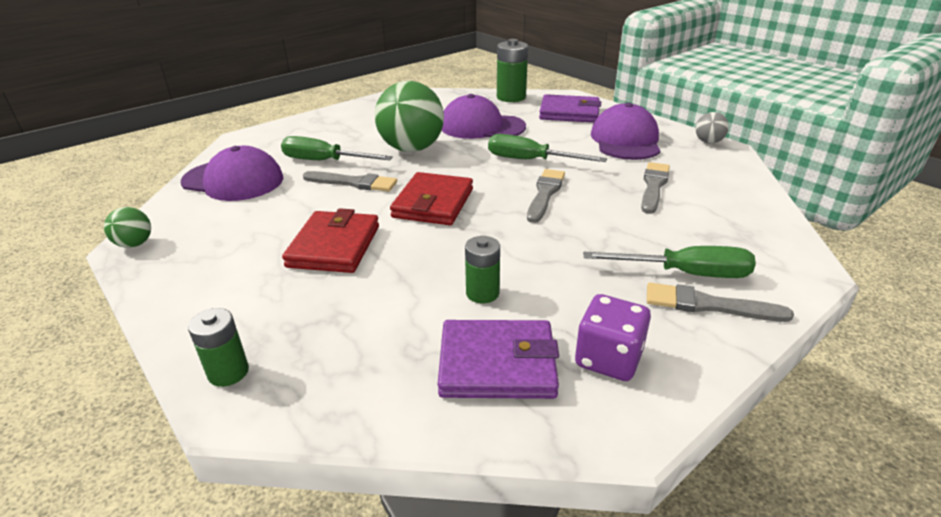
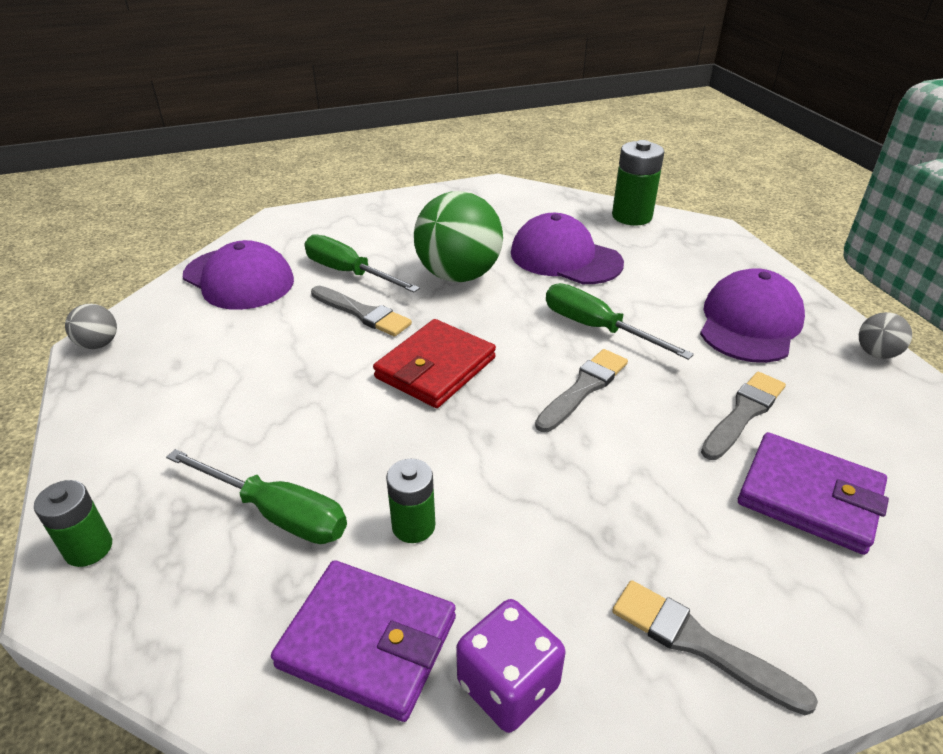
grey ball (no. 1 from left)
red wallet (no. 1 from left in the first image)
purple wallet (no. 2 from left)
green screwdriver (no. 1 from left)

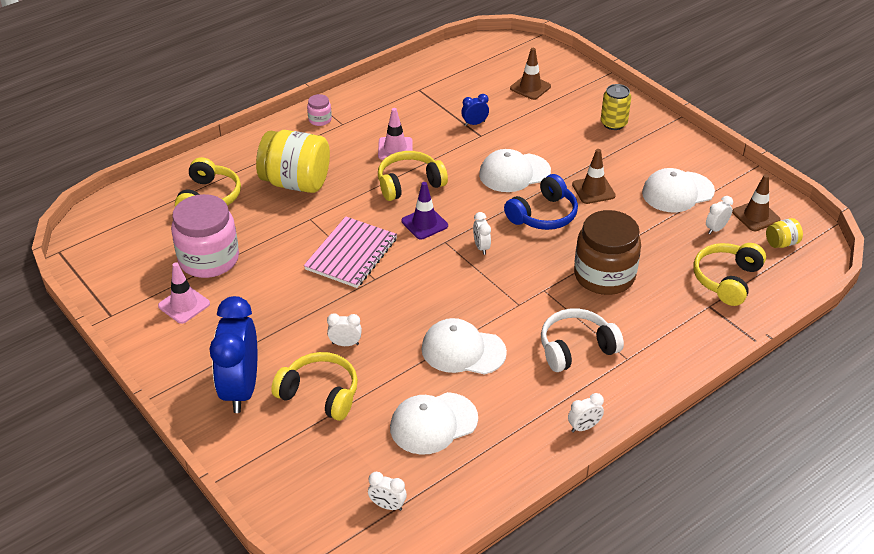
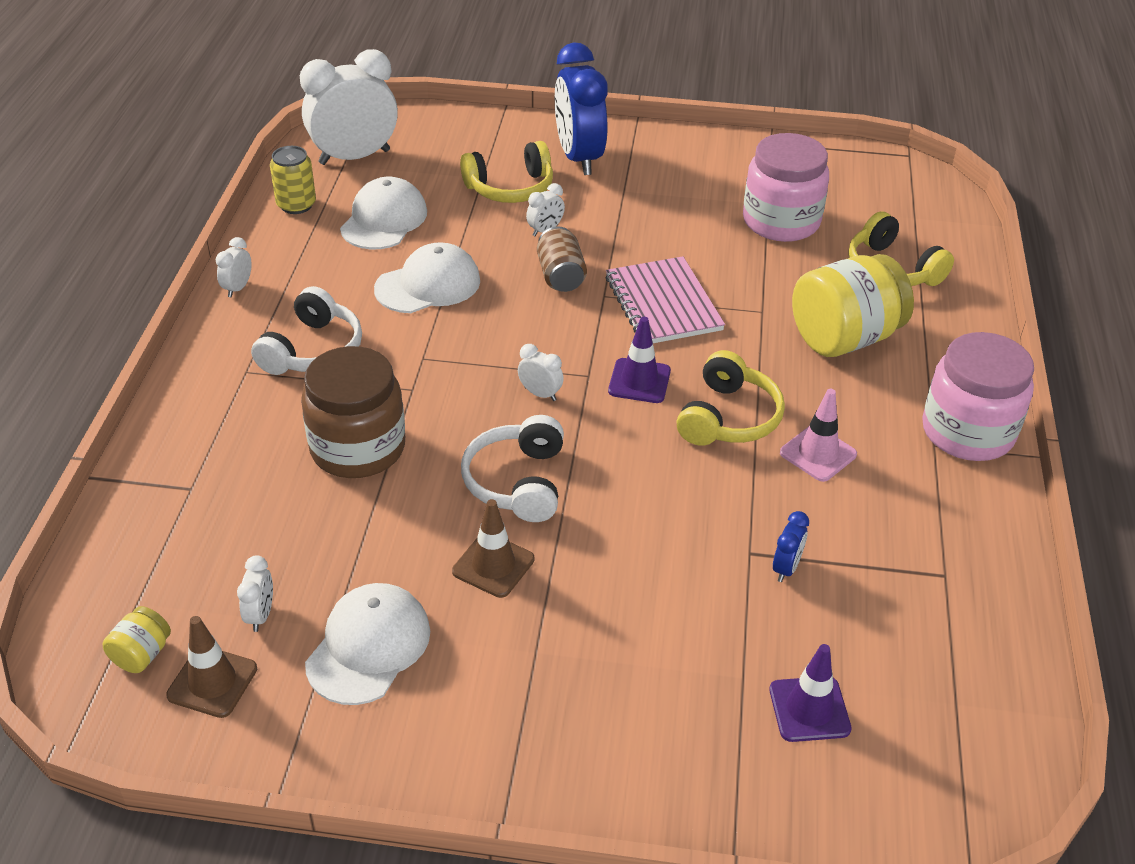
pink traffic cone (no. 1 from left in the first image)
blue clock (no. 1 from left)
pink jar (no. 2 from left)
white clock (no. 3 from left)
white cap (no. 3 from left in the first image)
white headphones (no. 2 from left)
purple traffic cone (no. 2 from left)
yellow can
yellow headphones (no. 4 from left in the first image)
brown can

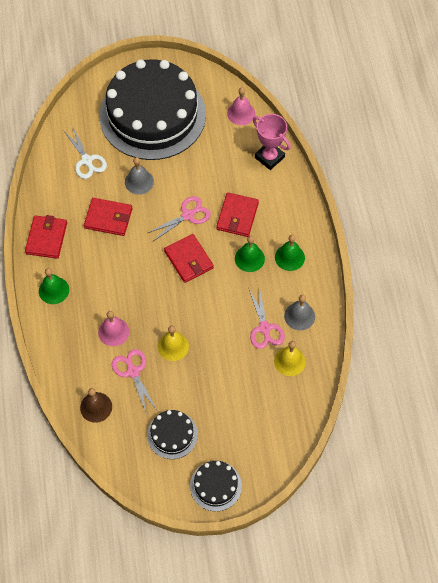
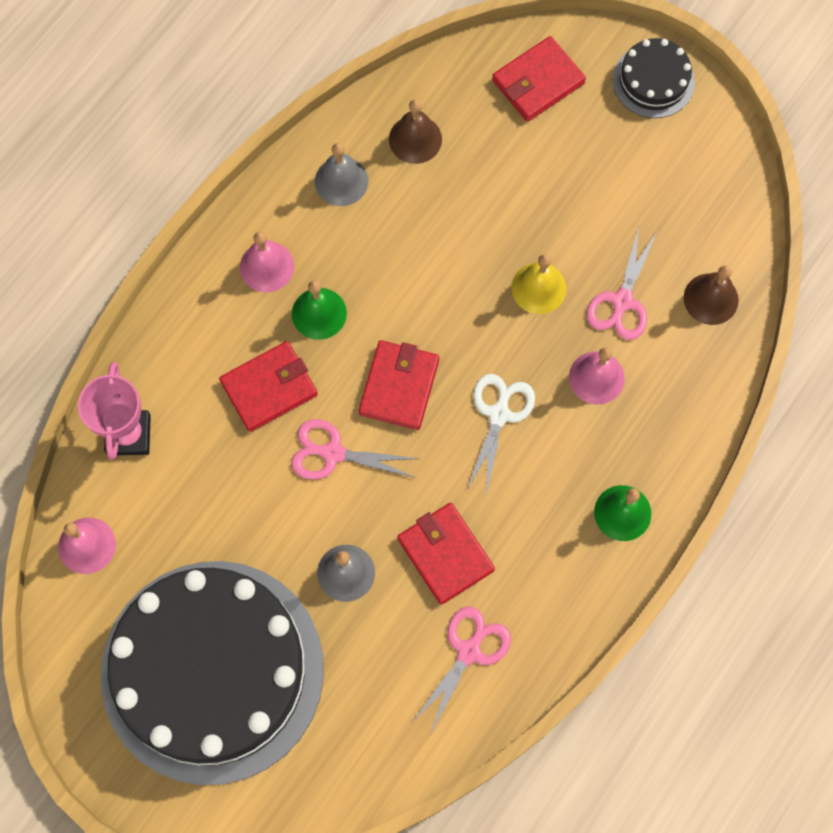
red wallet (no. 4 from left)
white scissors
black cake (no. 2 from left in the first image)
pink scissors (no. 2 from left)
brown bell (no. 1 from left)
pink bell (no. 2 from left)

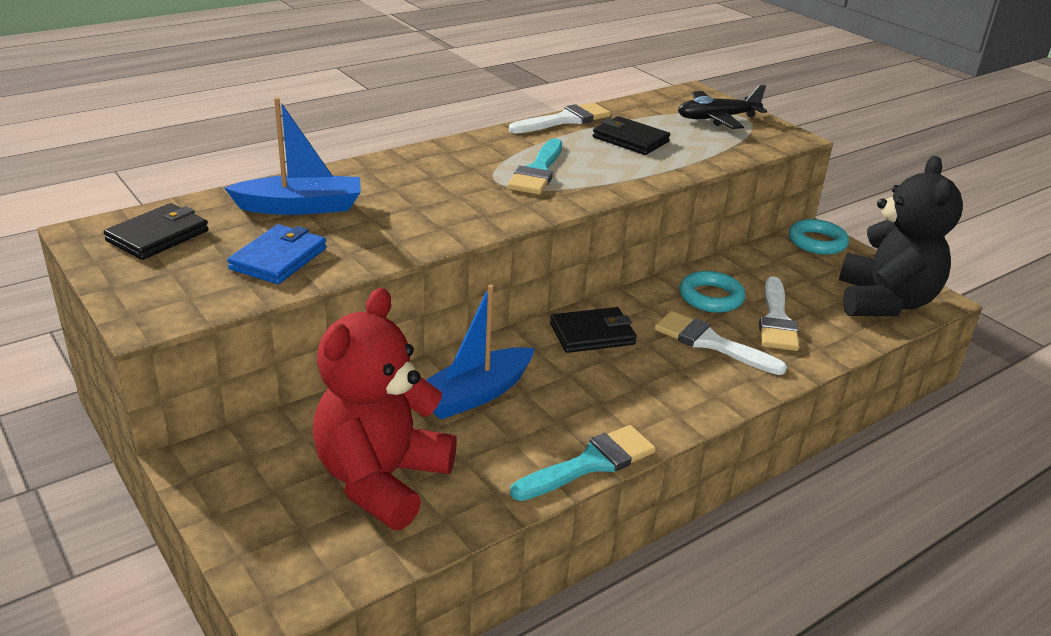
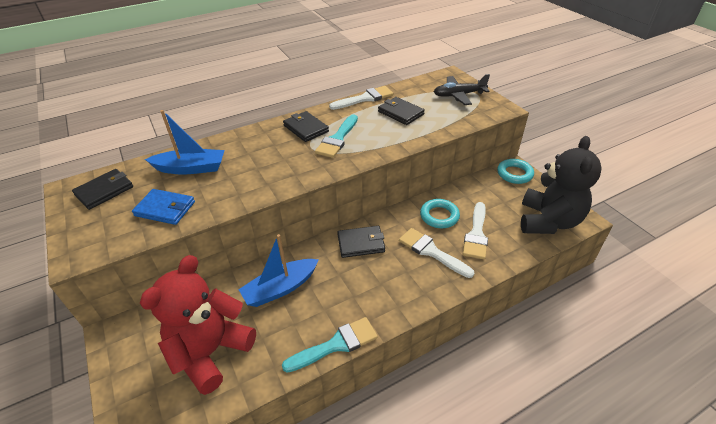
blue wallet
black wallet (no. 2 from left)

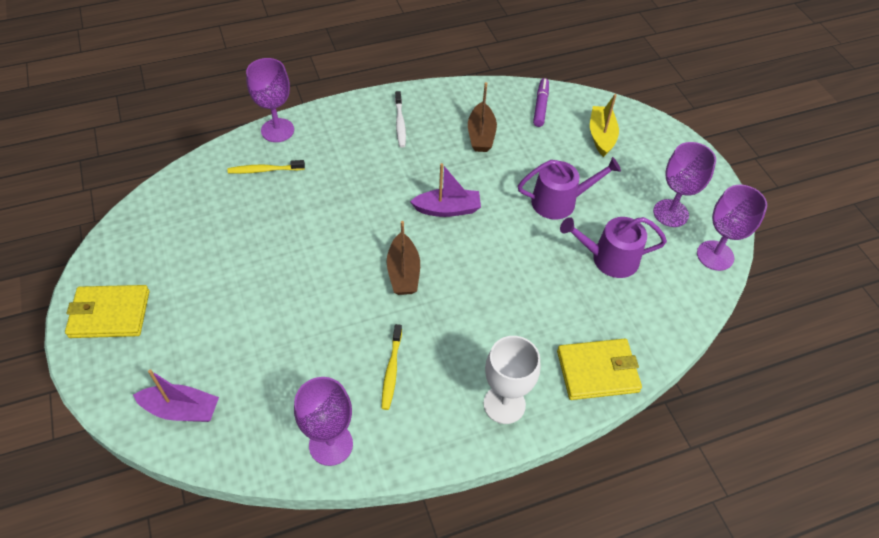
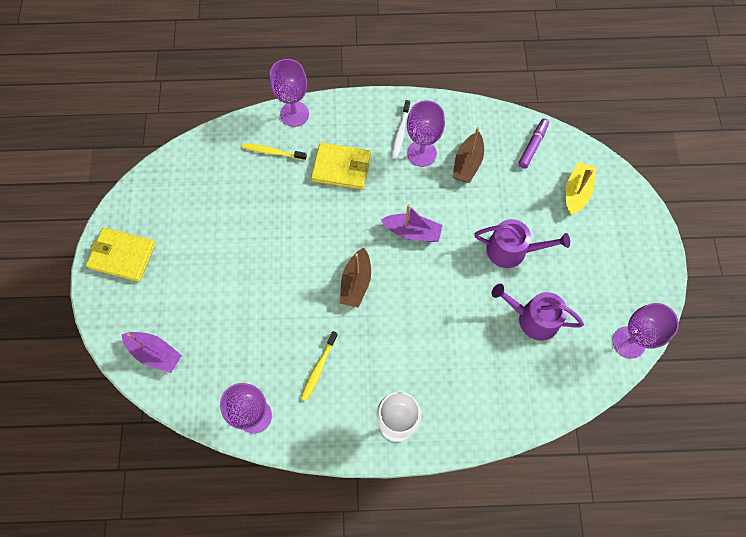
yellow wallet (no. 2 from left)
purple goblet (no. 3 from left)

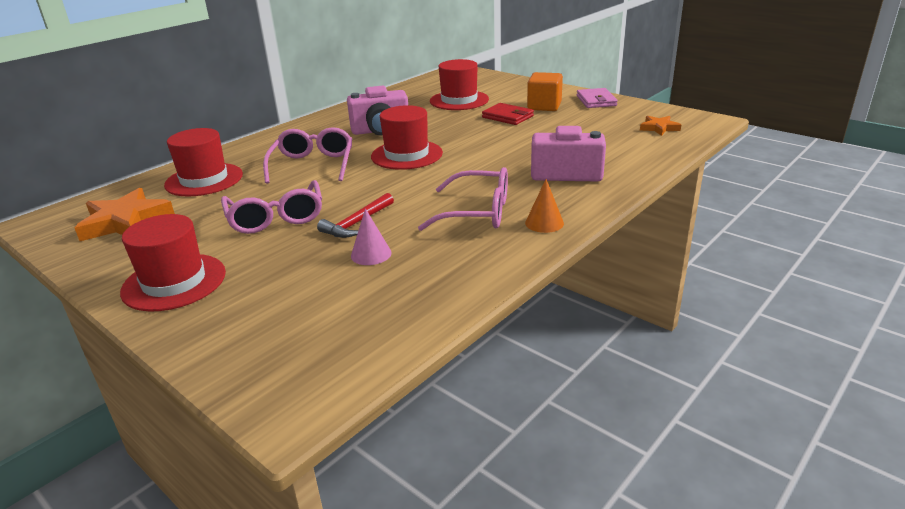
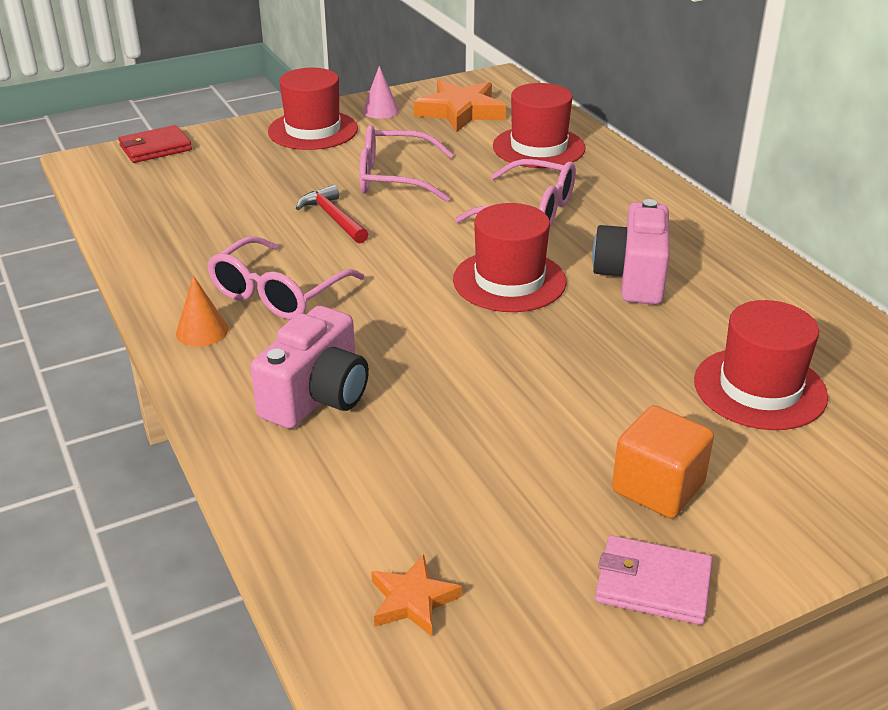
pink cone
red wallet

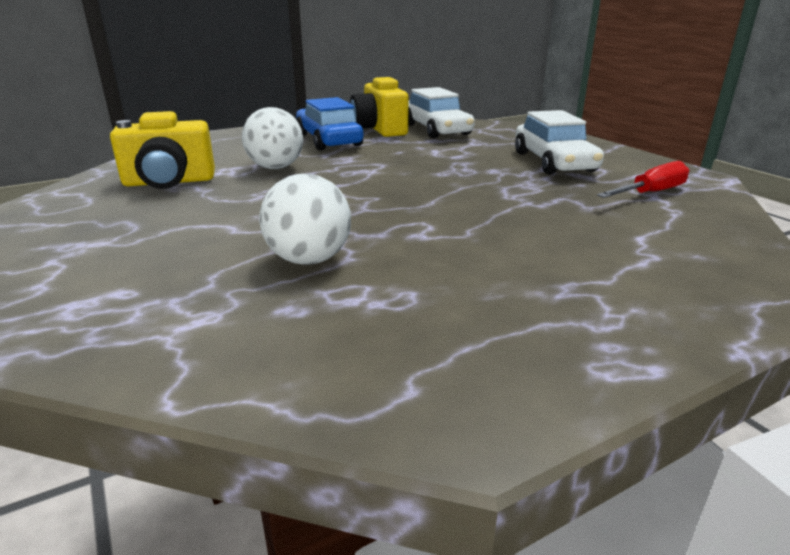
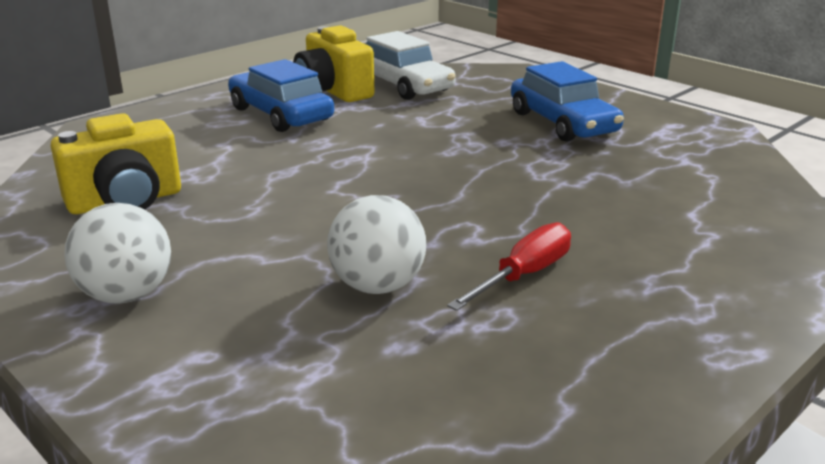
white ball (no. 1 from left)
blue car (no. 2 from left)
red screwdriver

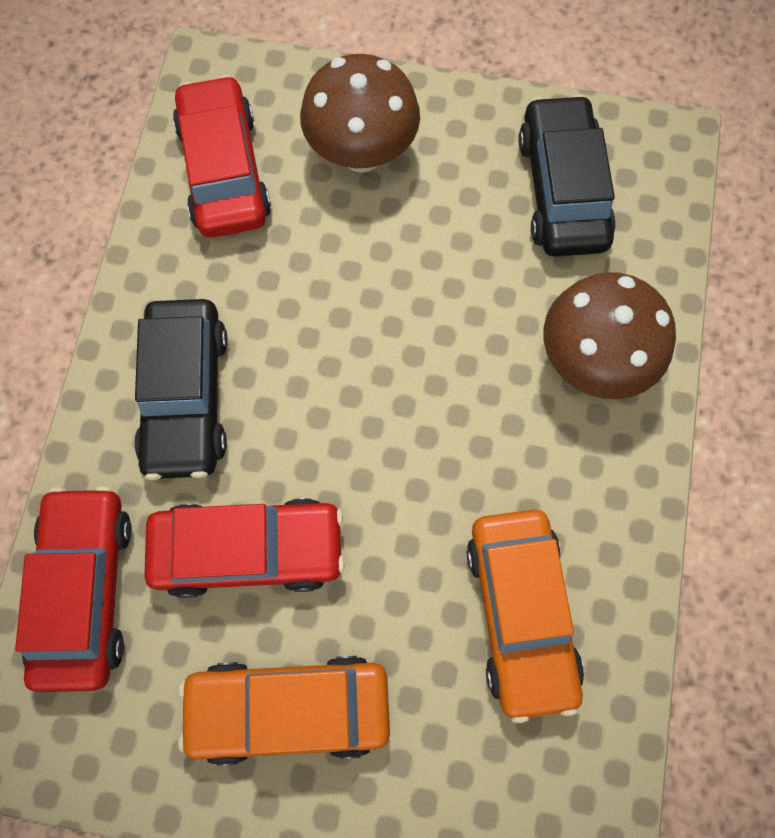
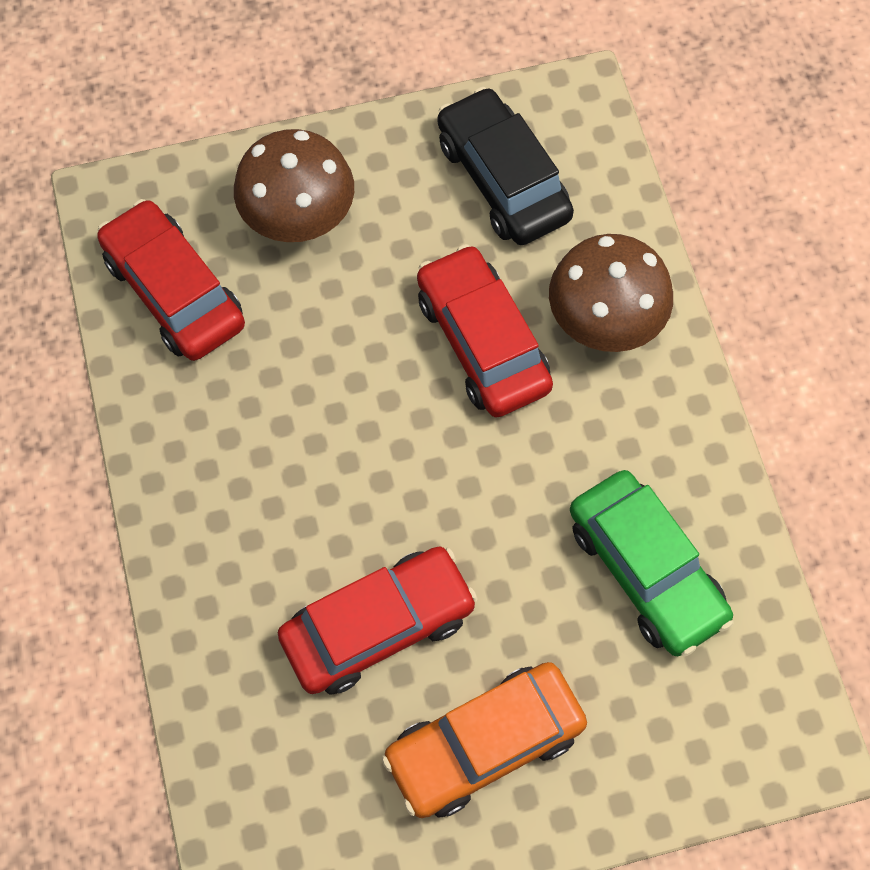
red car (no. 3 from left)
black car (no. 1 from left in the first image)
green car

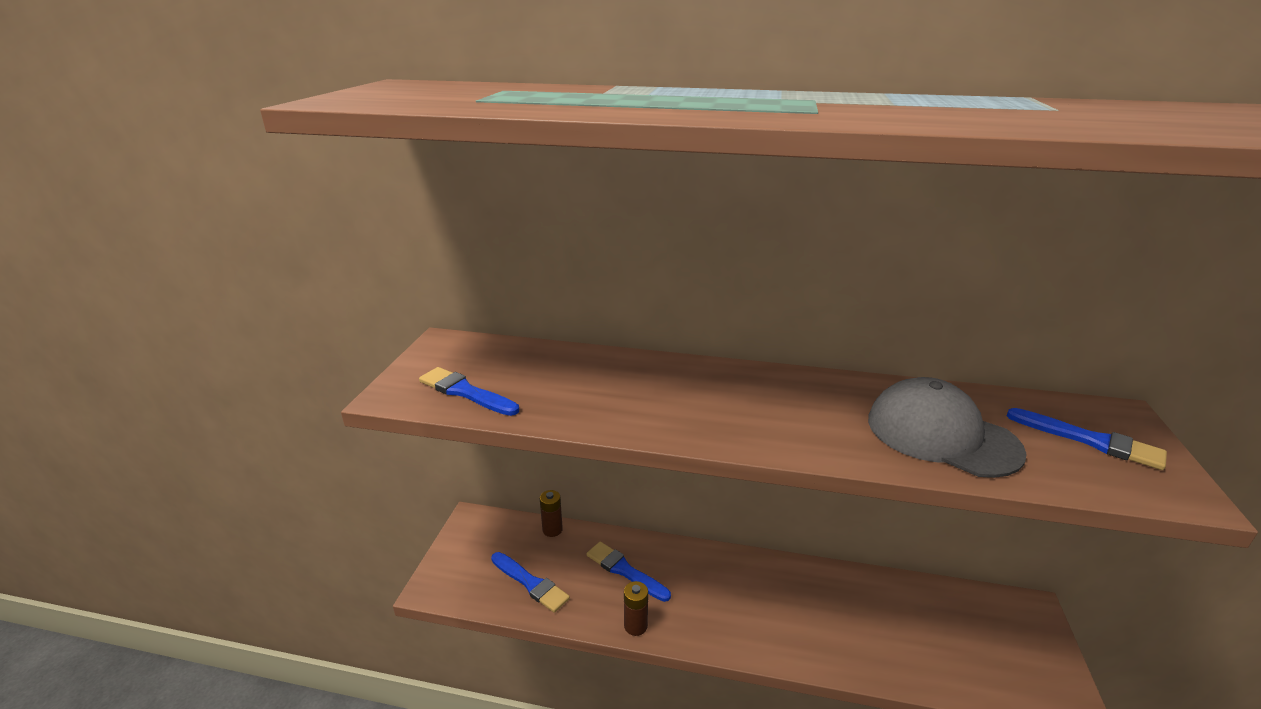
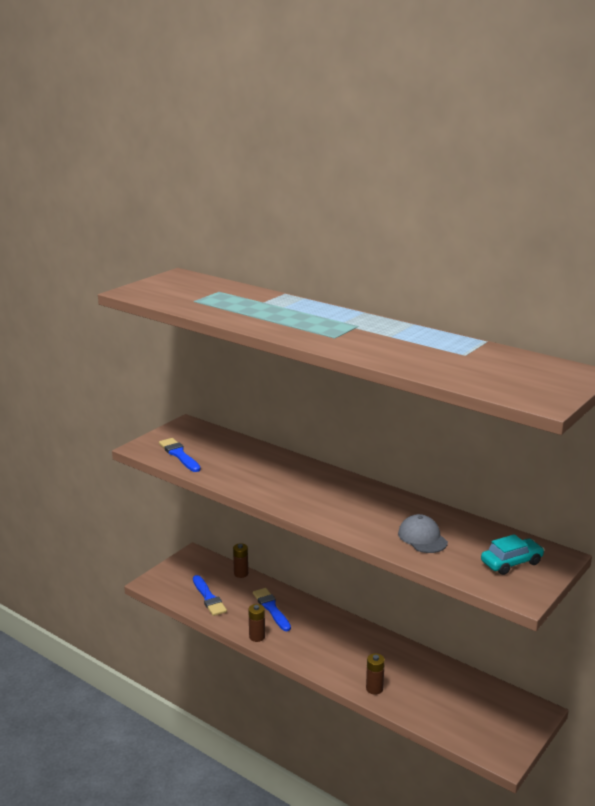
grey cap
turquoise car
brown battery (no. 3 from left)

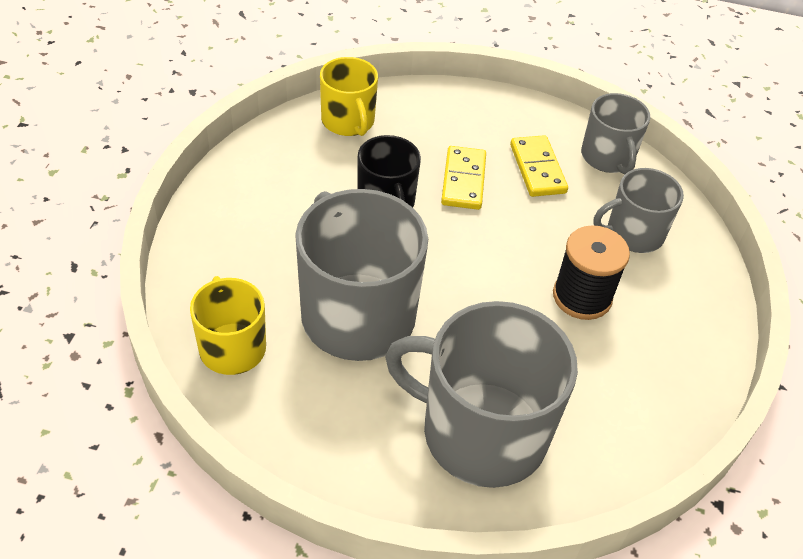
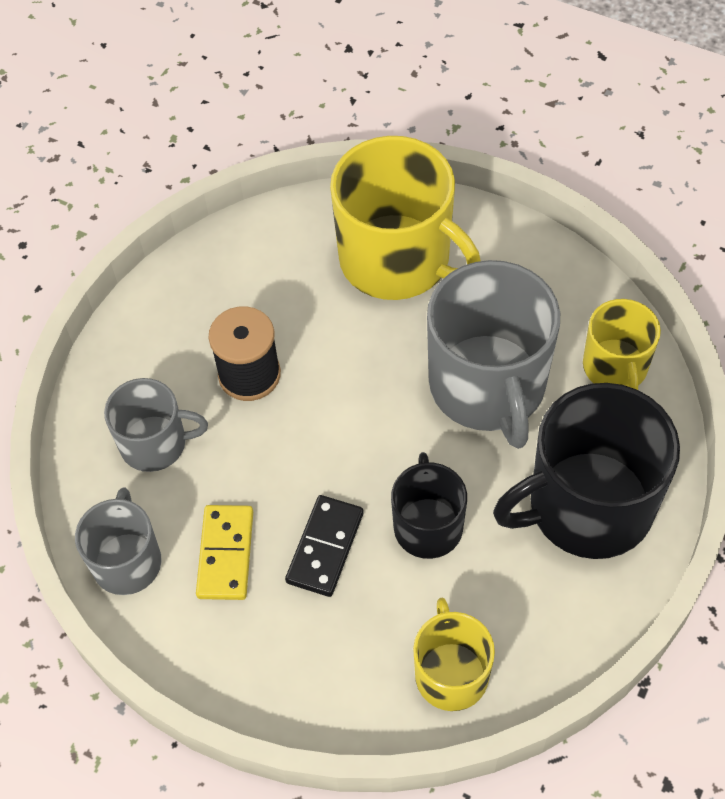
yellow mug (no. 1 from left)
black domino
black mug (no. 2 from left)

